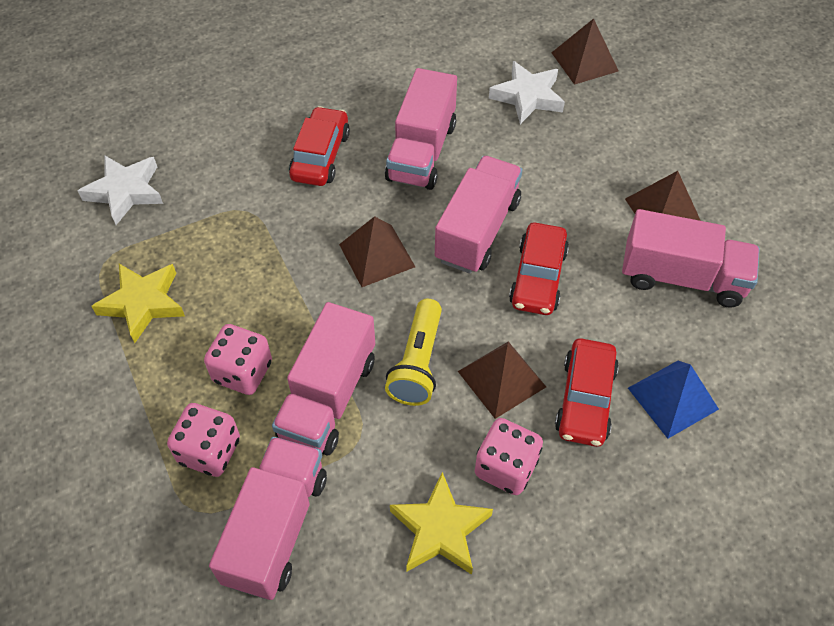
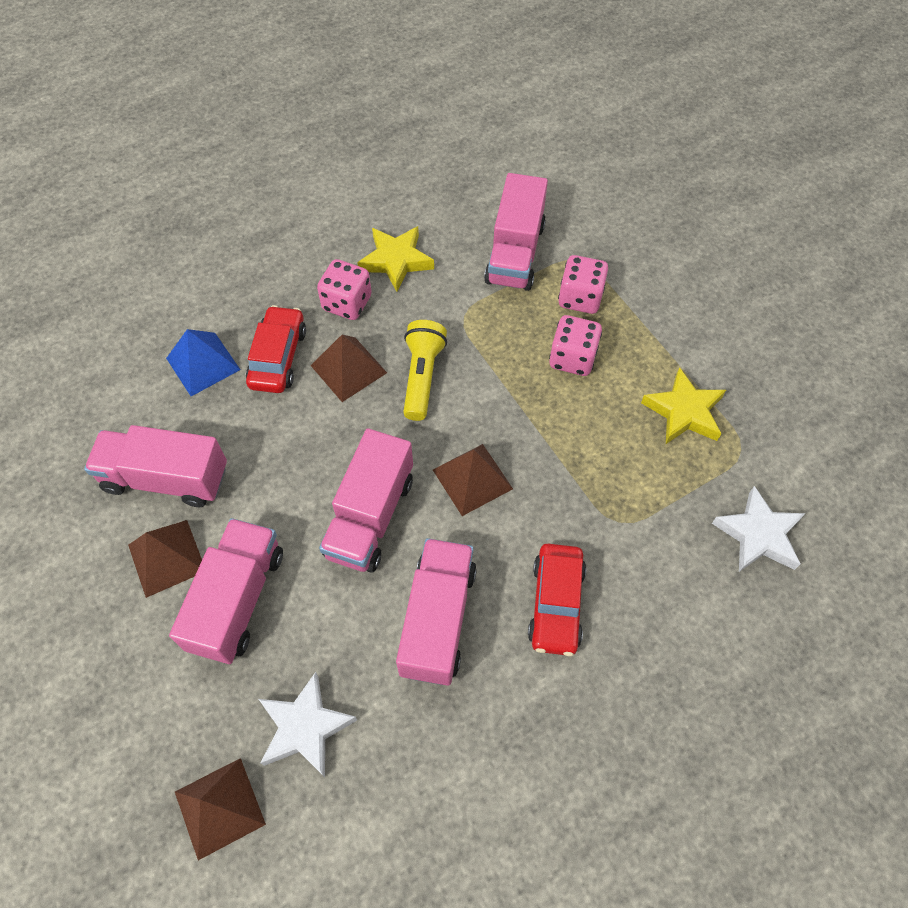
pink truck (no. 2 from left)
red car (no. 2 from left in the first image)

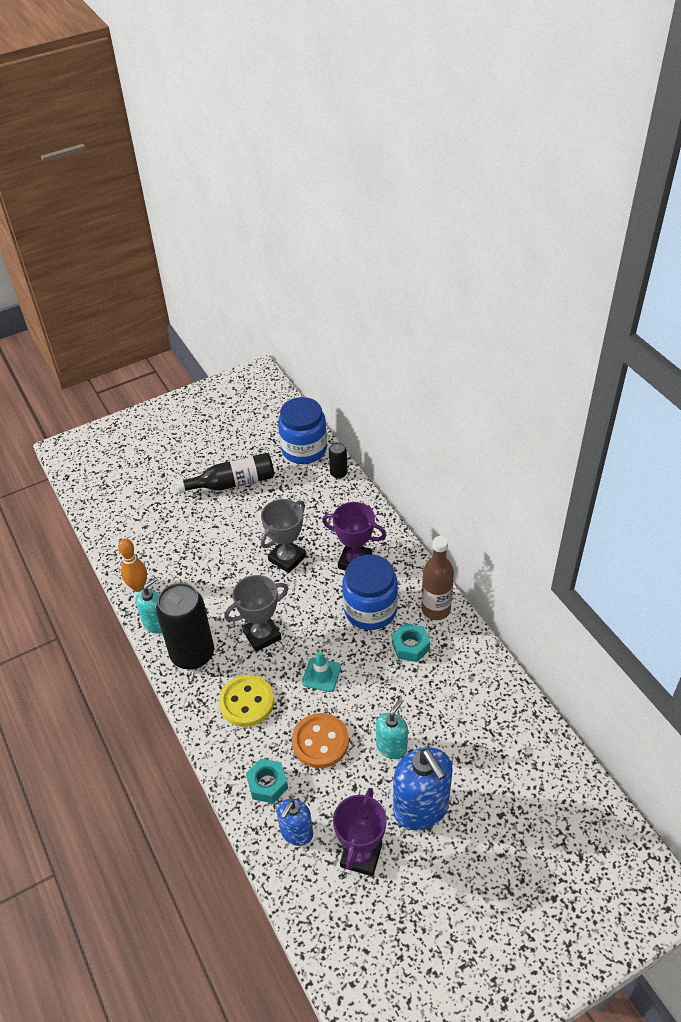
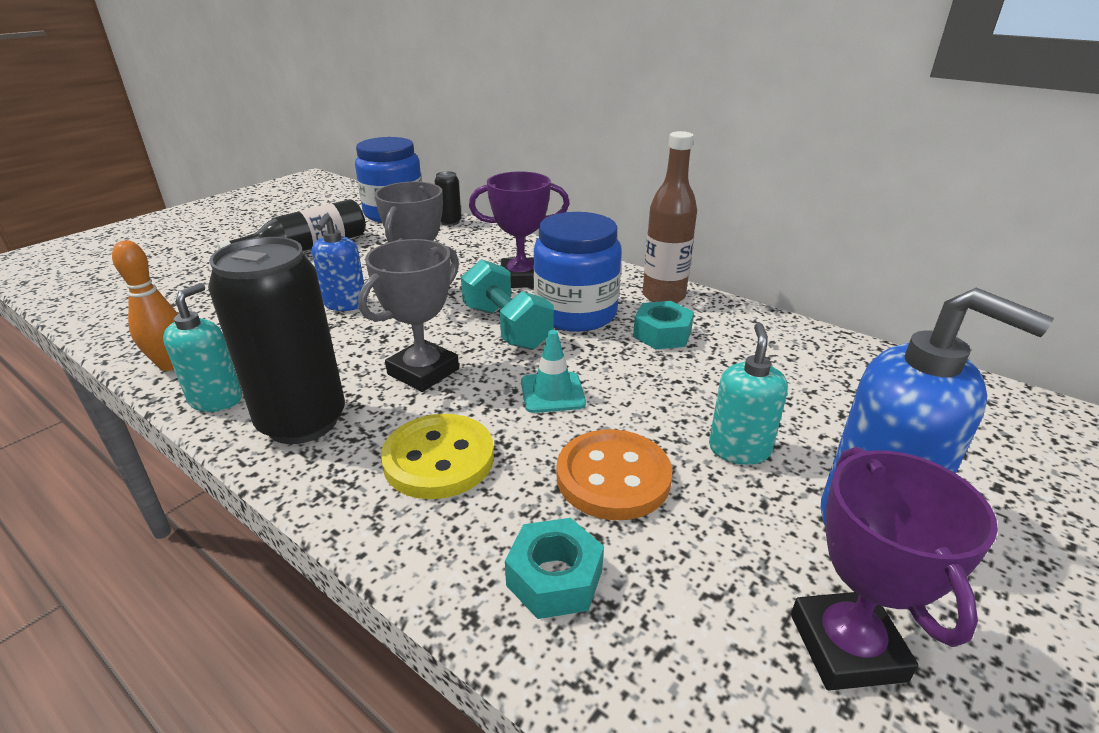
blue soap dispenser (no. 1 from left)
turquoise dumbbell

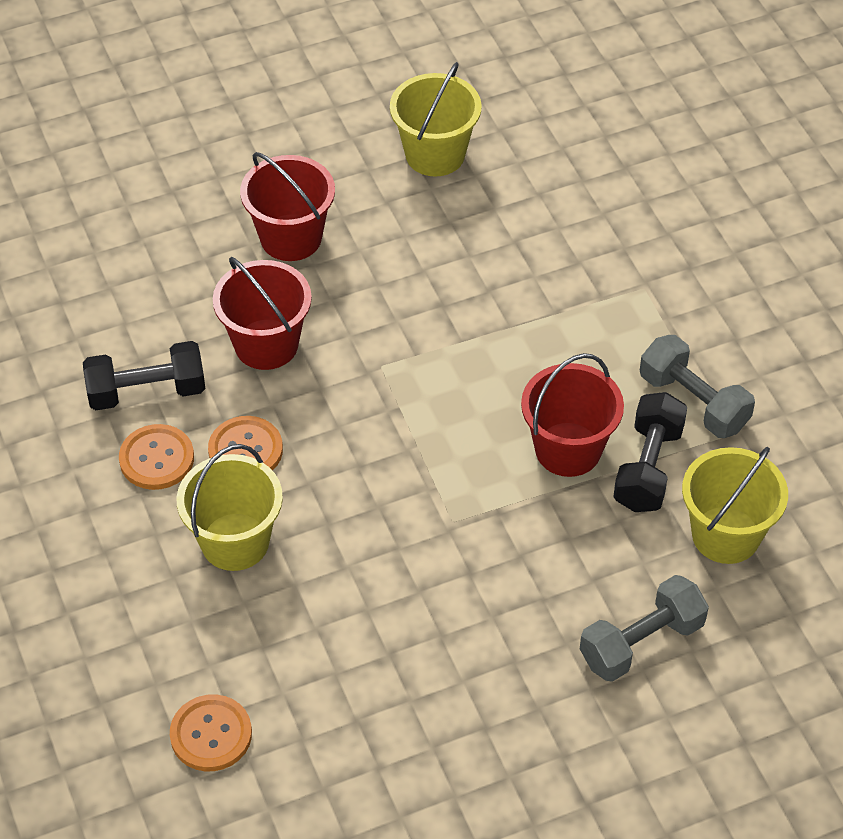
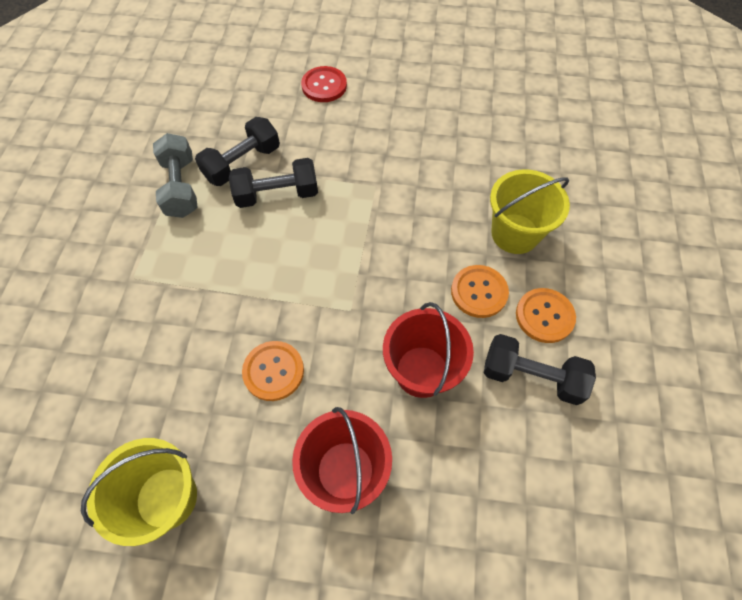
orange button (no. 1 from left)
black dumbbell (no. 2 from left)
red button
yellow bucket (no. 3 from left in the first image)

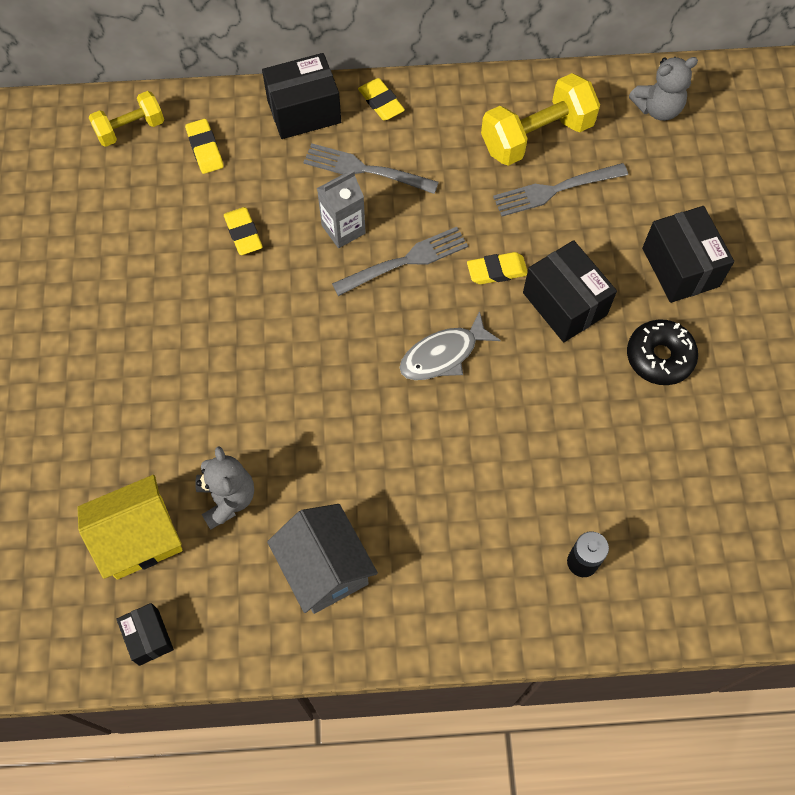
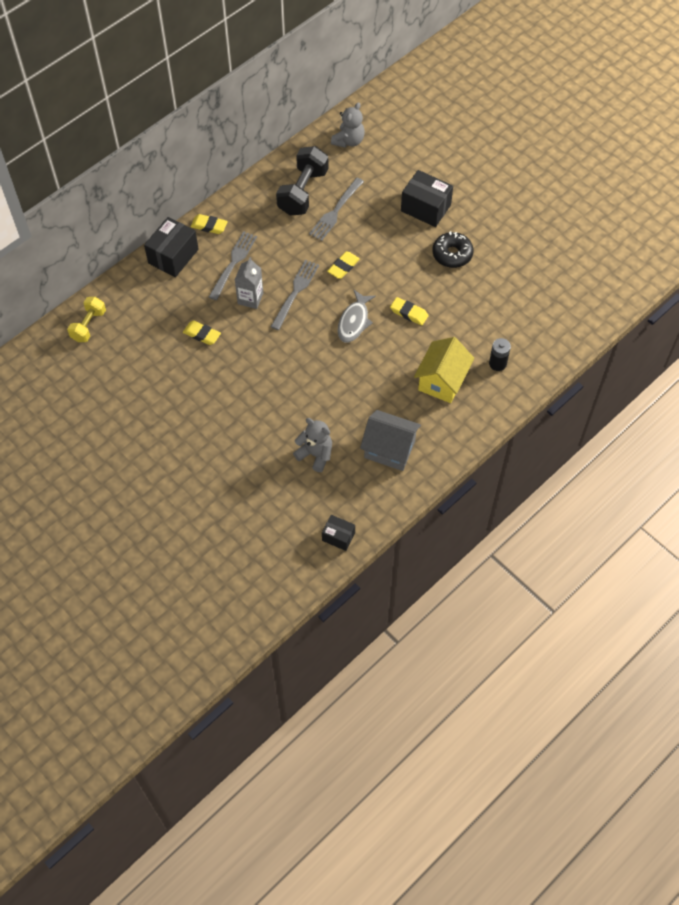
yellow house
yellow eraser (no. 4 from left)
grey fork (no. 1 from left)
black dumbbell
black box (no. 3 from left in the first image)

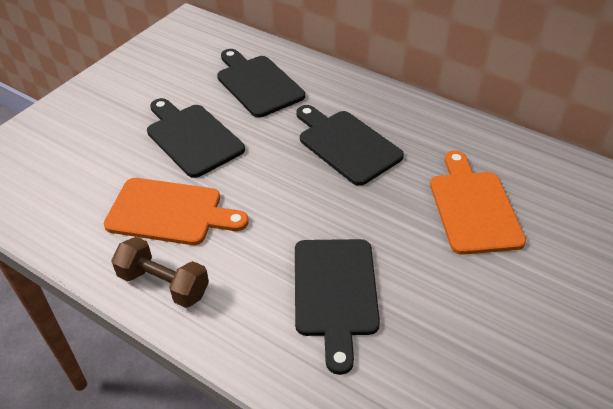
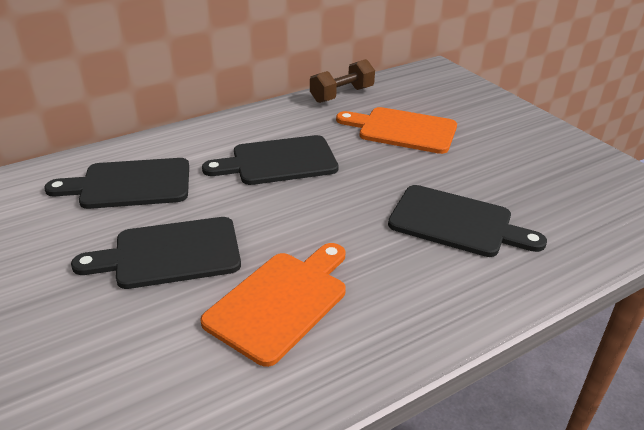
brown dumbbell

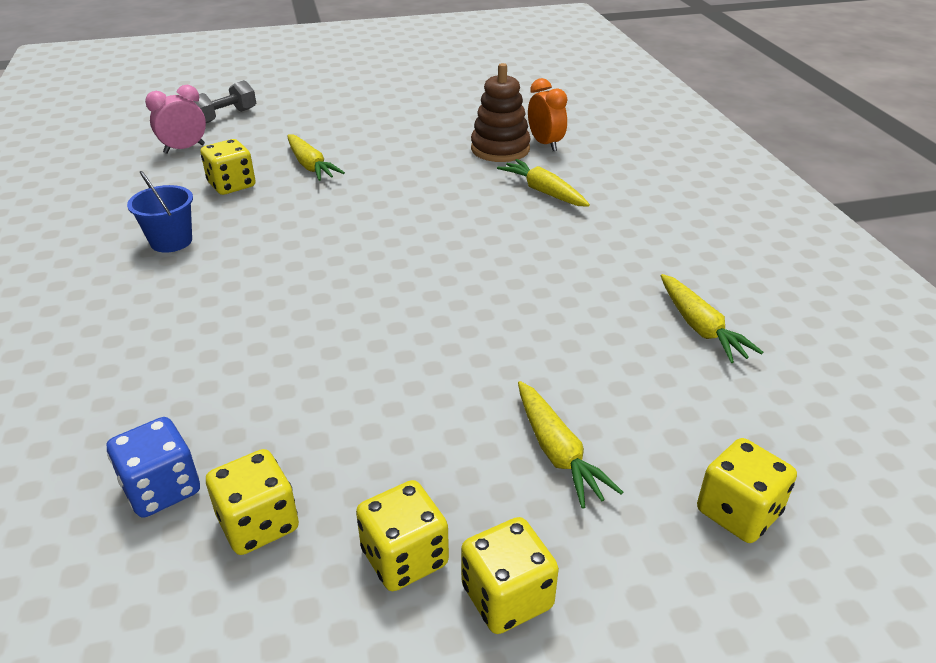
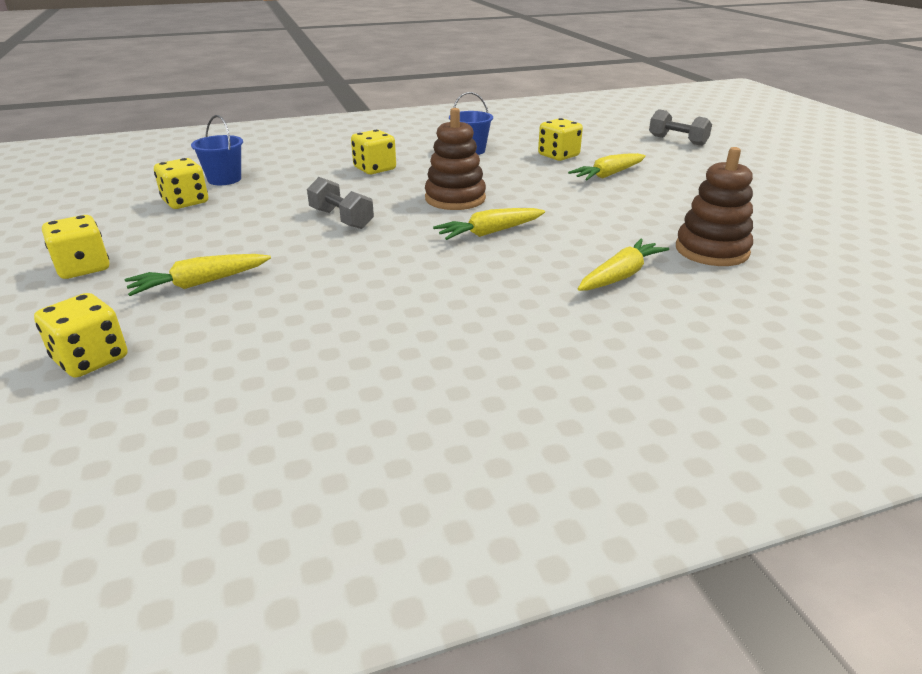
blue bucket (no. 1 from left)
pink clock
yellow dice (no. 4 from left)
orange clock
yellow carrot (no. 2 from left)
grey dumbbell (no. 1 from left)
brown stacking toy (no. 1 from left)

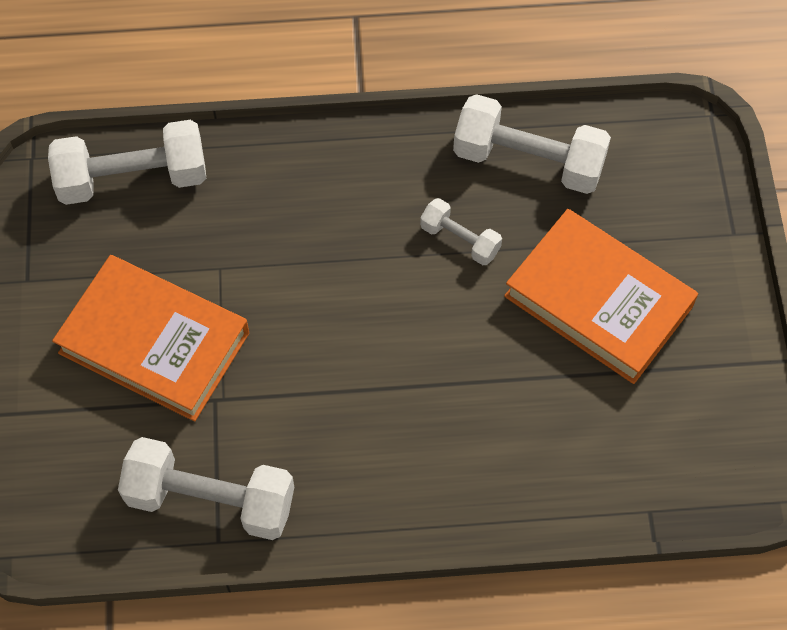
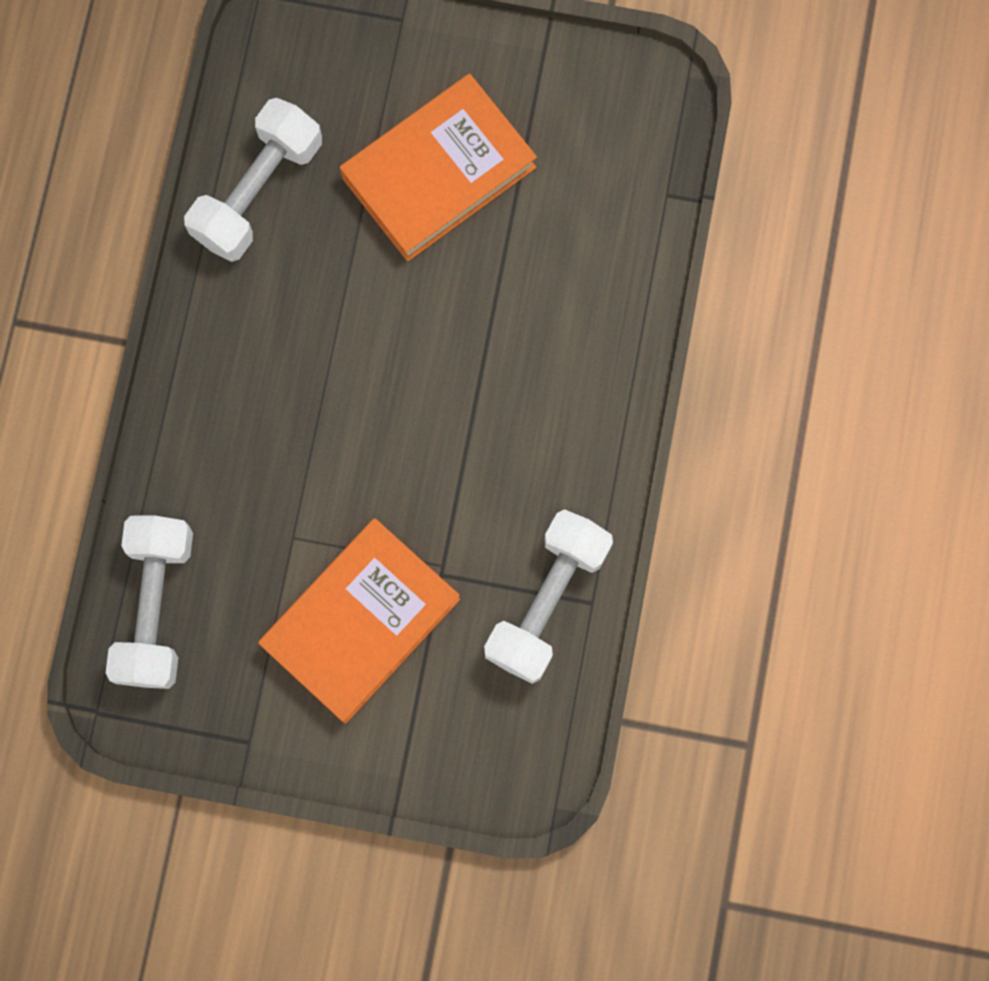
white dumbbell (no. 3 from left in the first image)

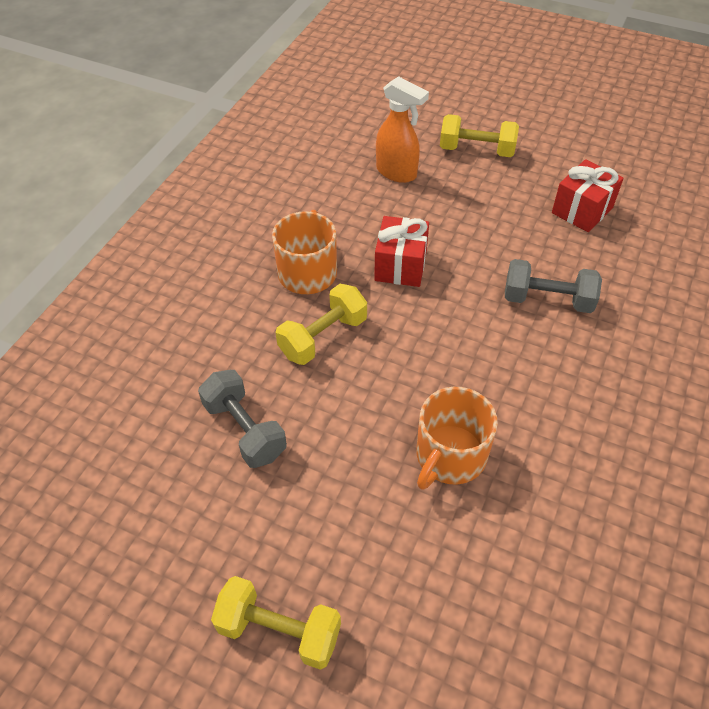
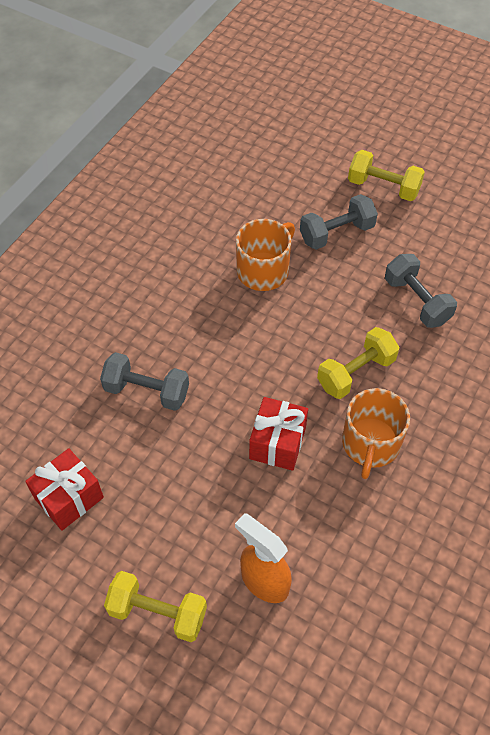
grey dumbbell (no. 2 from left)

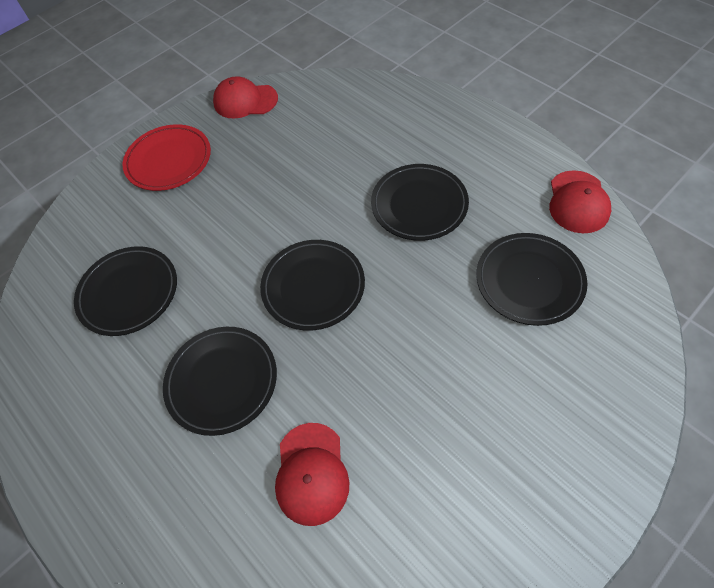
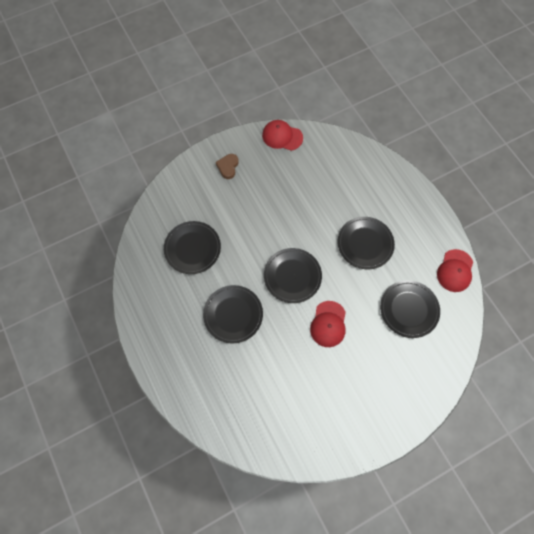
brown heart
red cap (no. 2 from left)

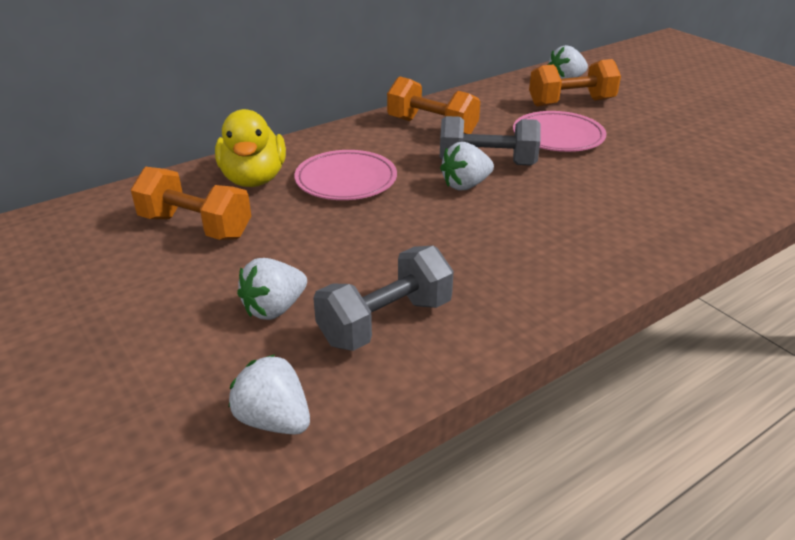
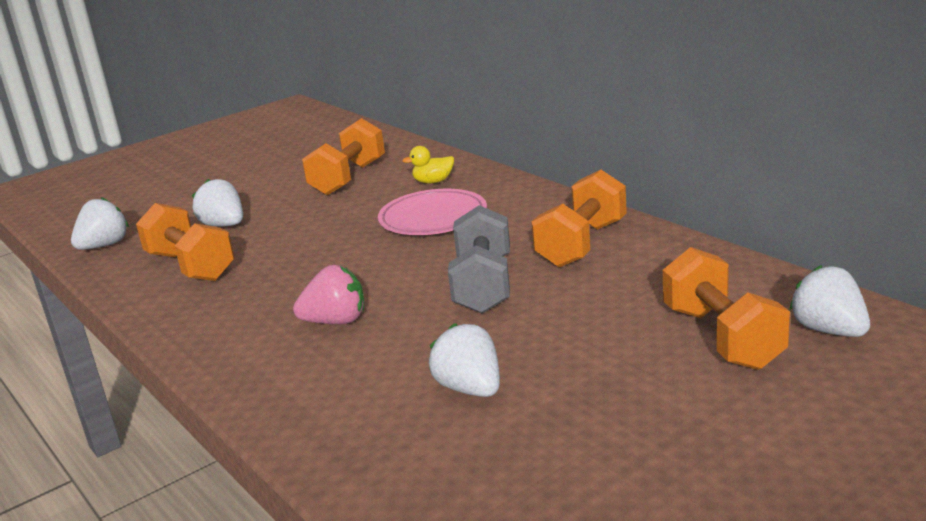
yellow duck
orange dumbbell (no. 1 from left)
white strawberry (no. 3 from left)
pink plate (no. 2 from left in the first image)
pink strawberry

